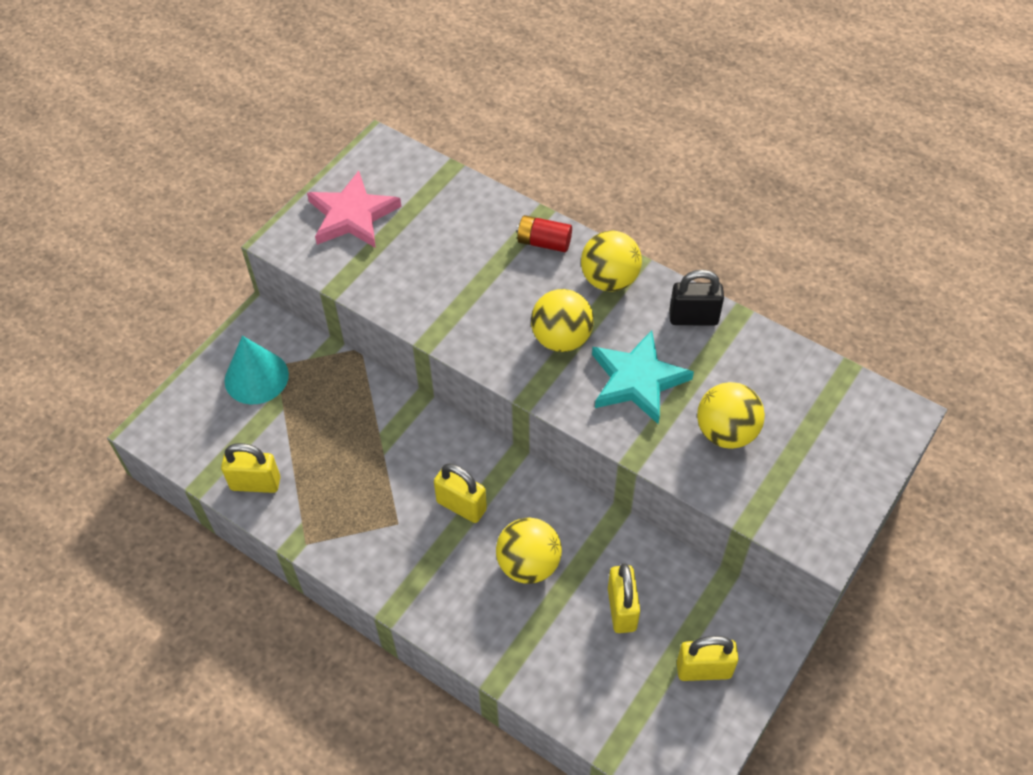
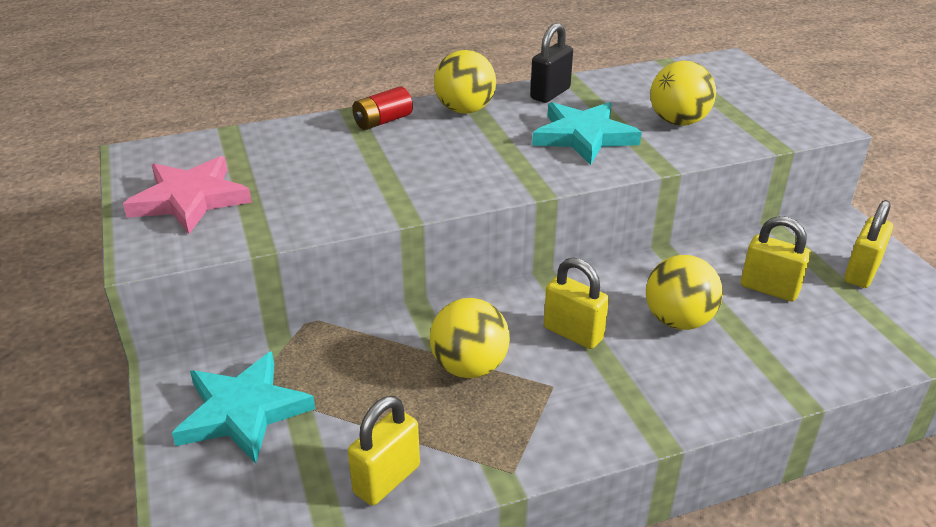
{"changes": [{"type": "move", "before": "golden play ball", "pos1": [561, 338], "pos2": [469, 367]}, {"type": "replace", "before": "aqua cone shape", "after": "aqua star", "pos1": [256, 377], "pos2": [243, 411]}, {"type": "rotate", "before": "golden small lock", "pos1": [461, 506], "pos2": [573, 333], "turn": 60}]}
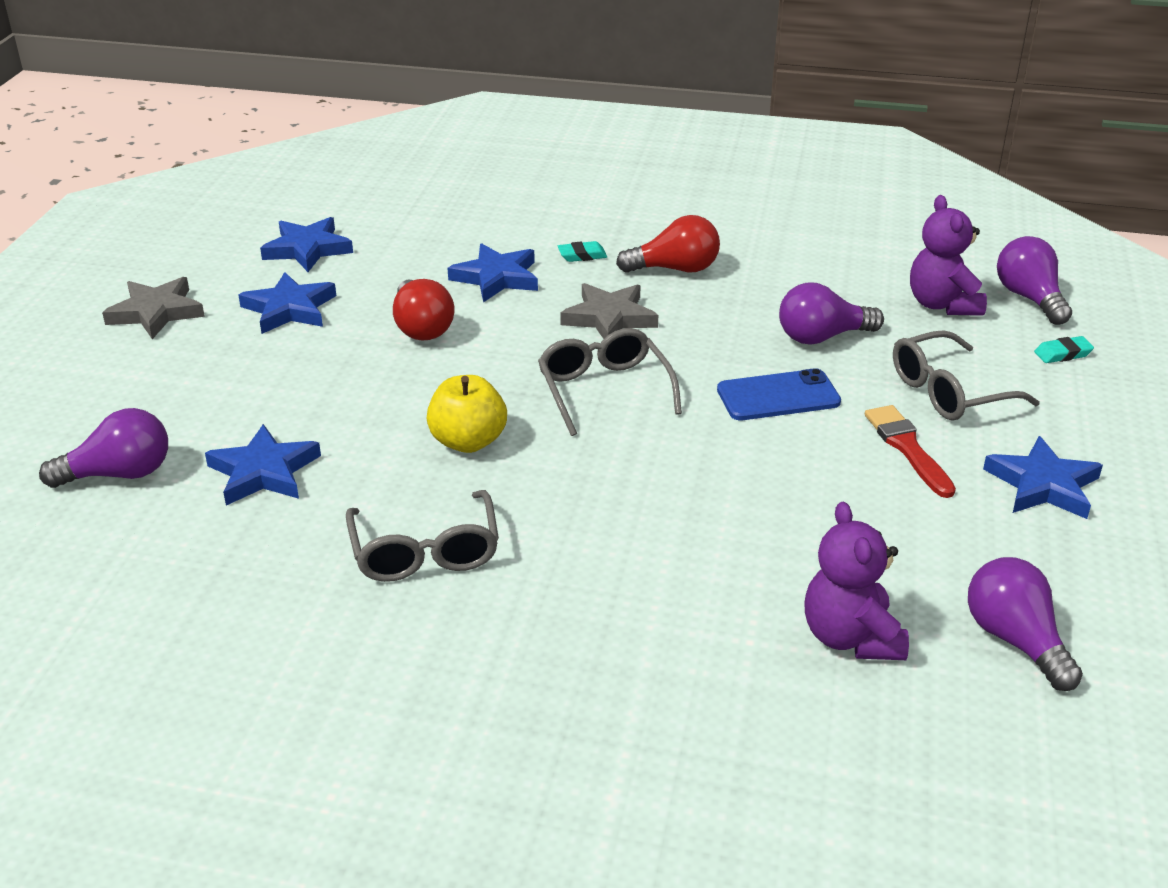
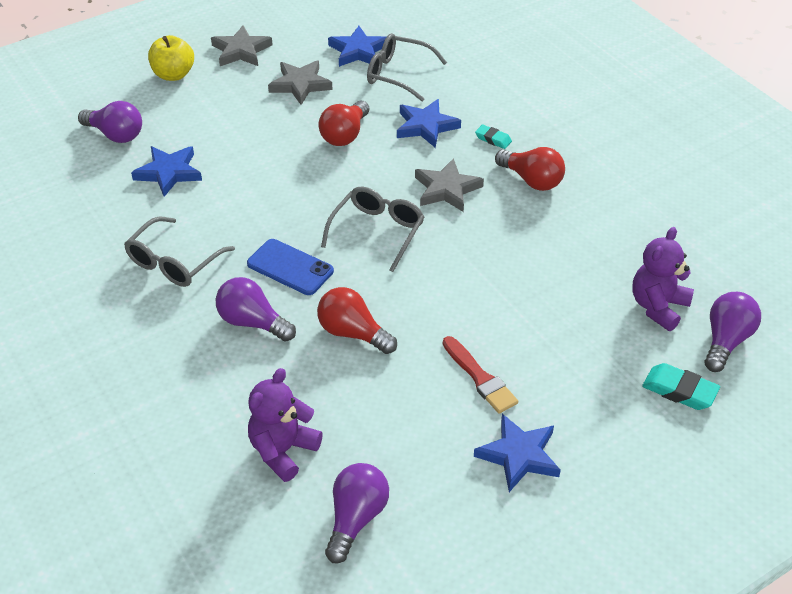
{"changes": [{"type": "insert", "after": "red lightbulb", "pos2": [353, 333]}, {"type": "move", "before": "golden apple", "pos1": [468, 441], "pos2": [173, 74]}, {"type": "move", "before": "cobalt phone", "pos1": [778, 396], "pos2": [290, 267]}, {"type": "move", "before": "royal purple lightbulb", "pos1": [822, 337], "pos2": [252, 322]}, {"type": "move", "before": "gray glasses", "pos1": [950, 391], "pos2": [398, 74]}, {"type": "recolor", "before": "cobalt star", "after": "gray star", "pos1": [289, 309], "pos2": [300, 85]}, {"type": "rotate", "before": "red paintbrush", "pos1": [907, 448], "pos2": [480, 378], "turn": 120}, {"type": "resize", "before": "aqua gum eraser", "pos1": [1062, 354], "pos2": [679, 390], "scale": 1.61}]}
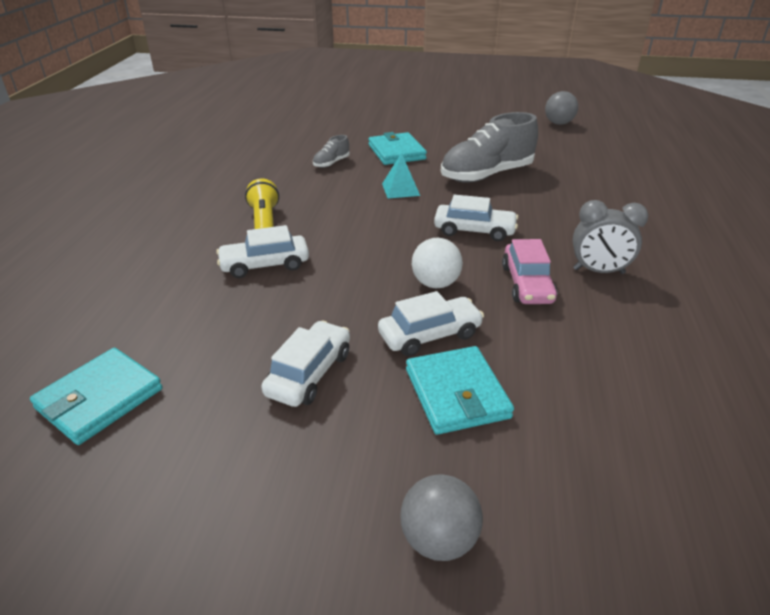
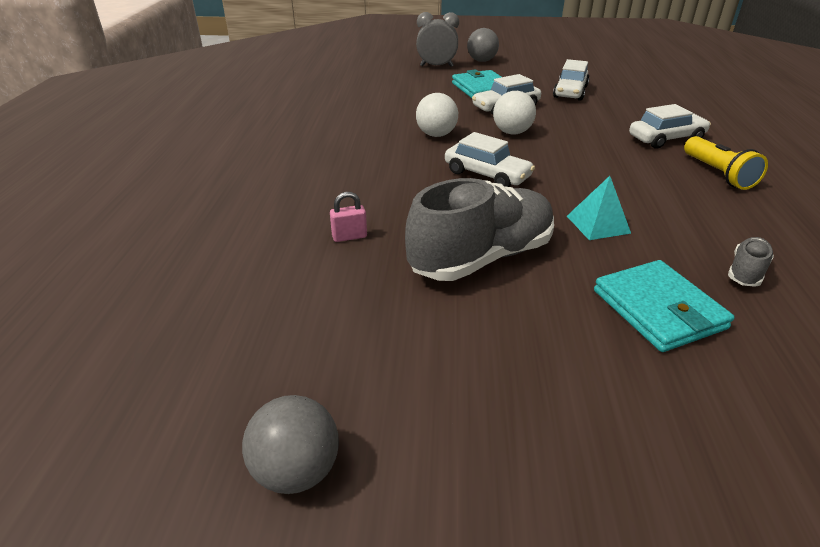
{"changes": [{"type": "delete", "before": "aqua billfold", "pos1": [99, 398]}, {"type": "insert", "after": "pink small lock", "pos2": [349, 237]}, {"type": "move", "before": "gray alarm clock", "pos1": [598, 271], "pos2": [436, 66]}, {"type": "replace", "before": "pink toy car", "after": "white play ball", "pos1": [527, 284], "pos2": [436, 135]}, {"type": "rotate", "before": "white toy car", "pos1": [474, 230], "pos2": [487, 175], "turn": -150}]}
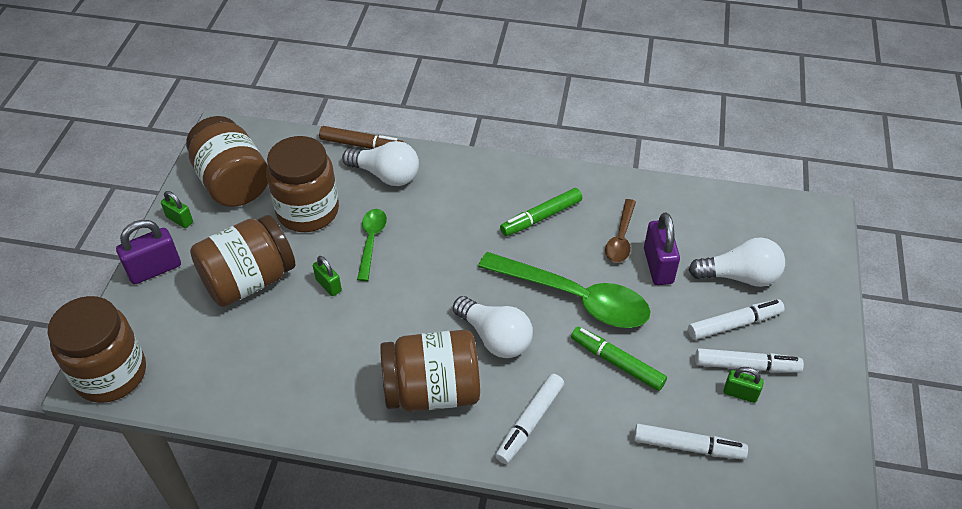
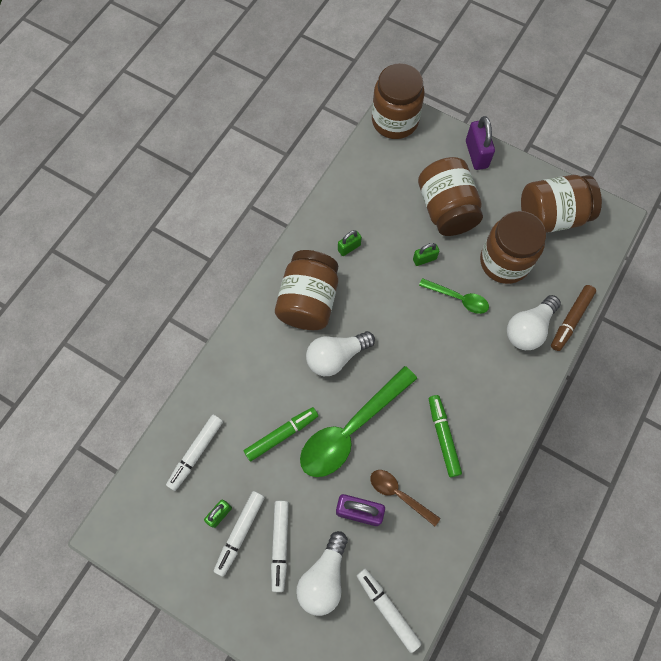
{"changes": [{"type": "move", "before": "green small lock", "pos1": [179, 220], "pos2": [349, 247]}, {"type": "move", "before": "white marker", "pos1": [530, 422], "pos2": [387, 609]}]}
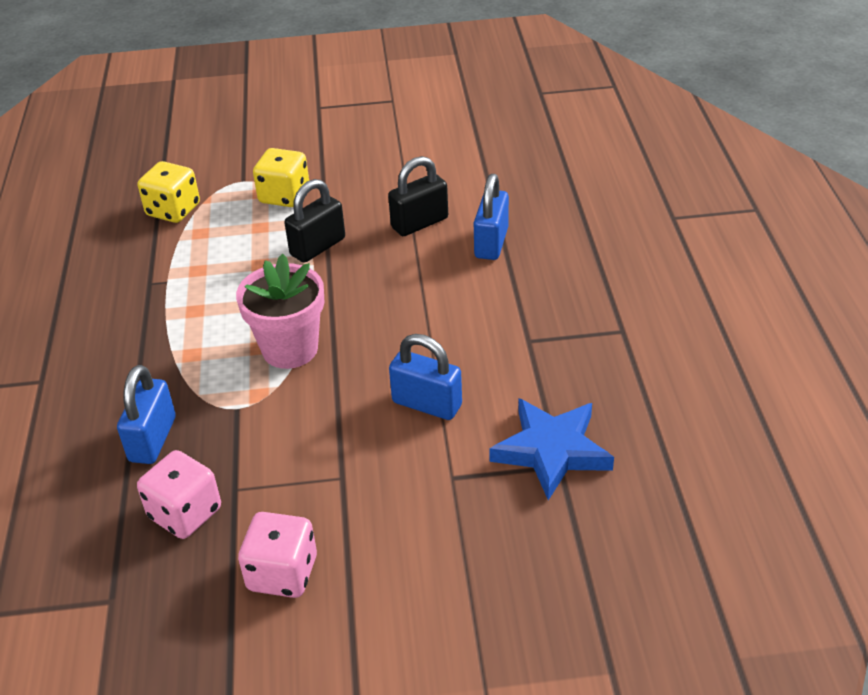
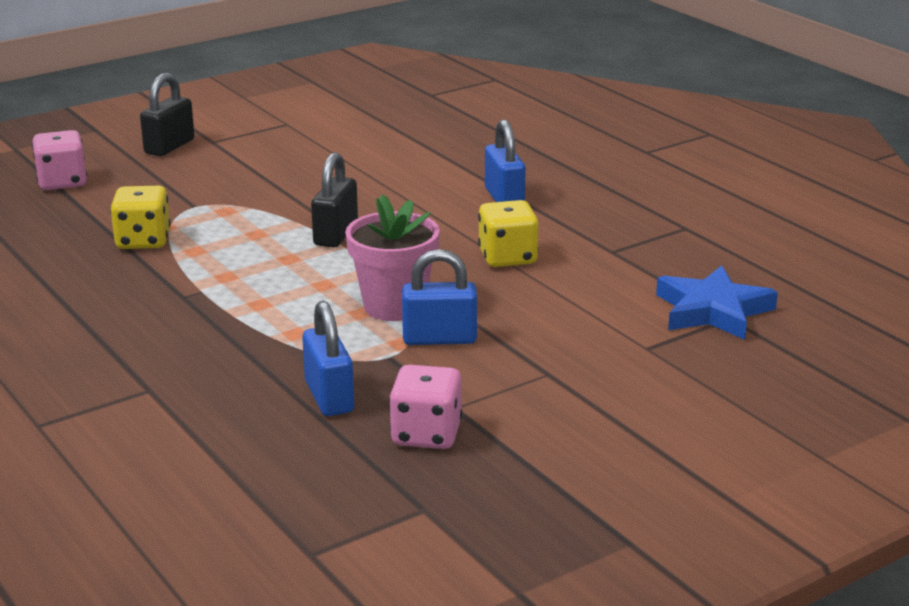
{"changes": [{"type": "move", "before": "pink die", "pos1": [282, 573], "pos2": [62, 182]}, {"type": "move", "before": "golden die", "pos1": [284, 196], "pos2": [507, 257]}, {"type": "move", "before": "ebony small lock", "pos1": [419, 223], "pos2": [169, 147]}, {"type": "move", "before": "cobalt small lock", "pos1": [427, 404], "pos2": [439, 339]}]}
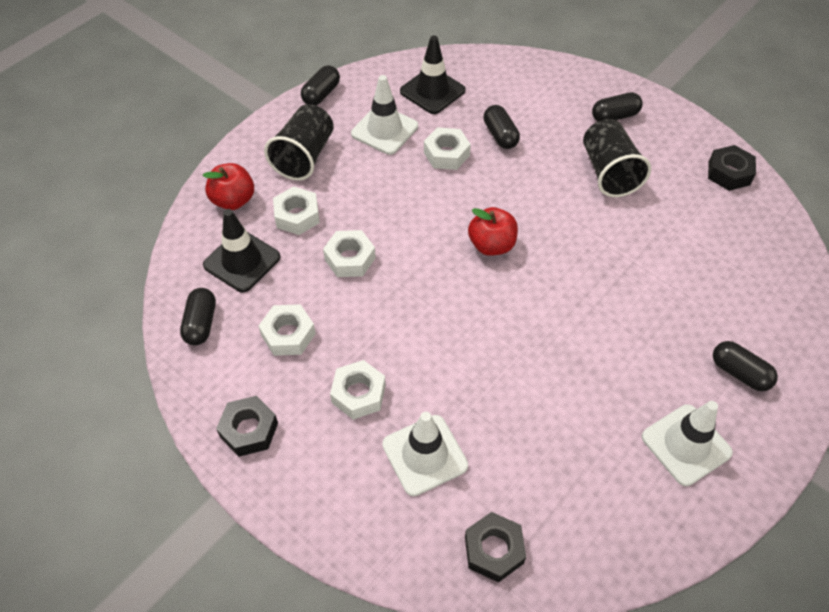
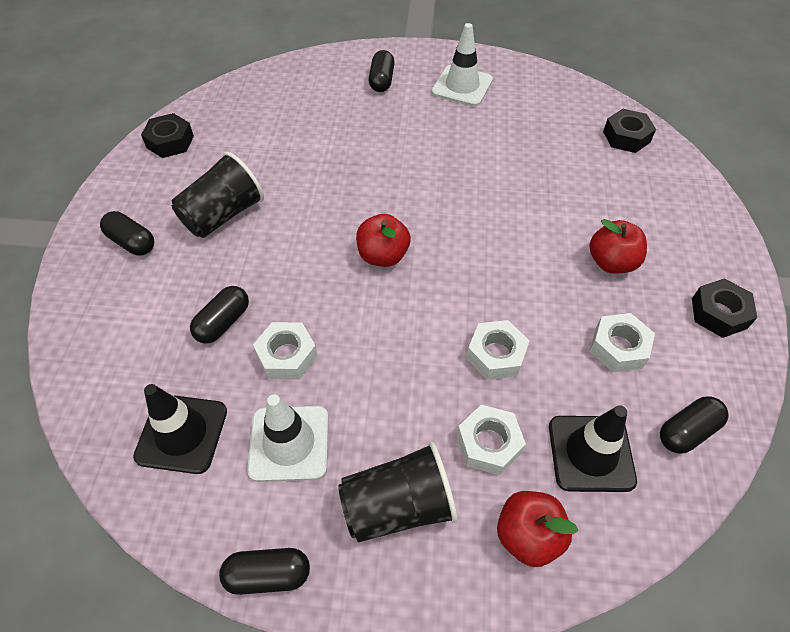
{"changes": [{"type": "delete", "before": "white traffic cone", "pos1": [424, 455]}, {"type": "replace", "before": "white hex nut", "after": "red apple", "pos1": [358, 394], "pos2": [611, 262]}]}
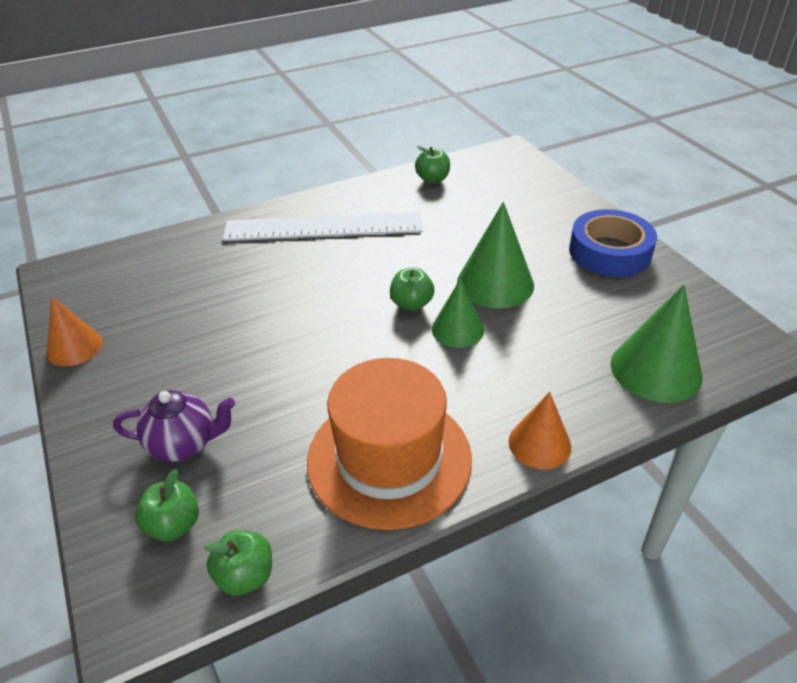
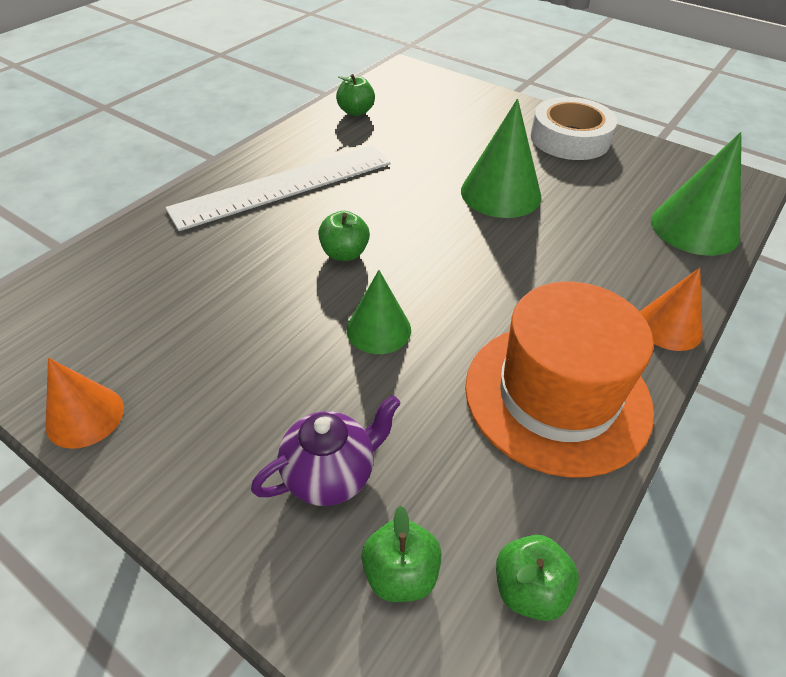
{"changes": [{"type": "move", "before": "green apple", "pos1": [411, 304], "pos2": [344, 253]}, {"type": "move", "before": "green cone shape", "pos1": [457, 329], "pos2": [378, 329]}, {"type": "recolor", "before": "cobalt tape", "after": "white tape", "pos1": [609, 252], "pos2": [570, 138]}]}
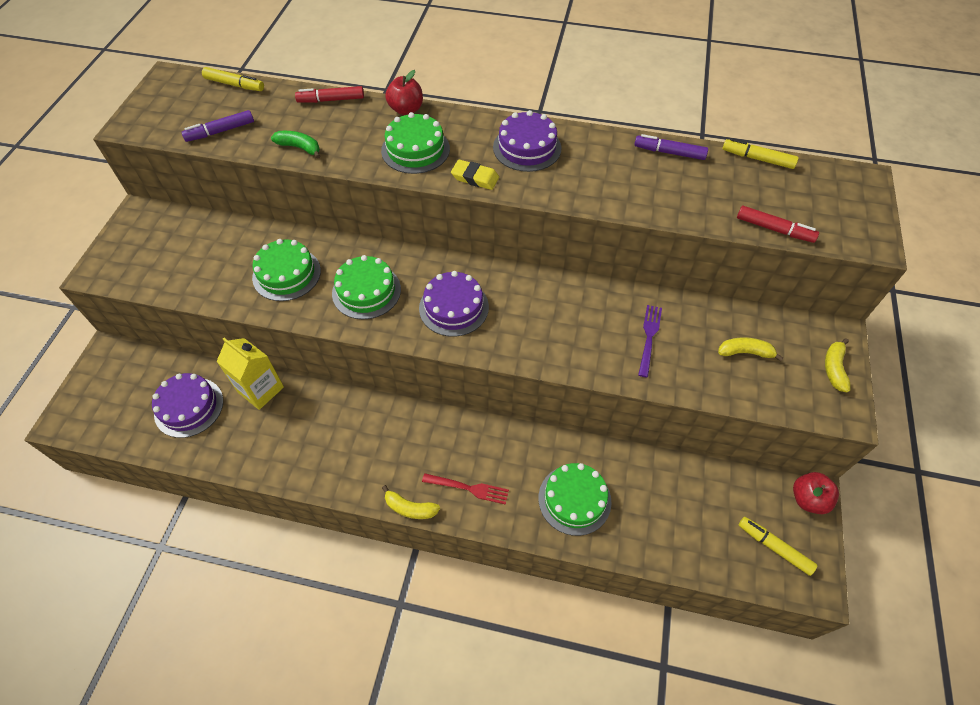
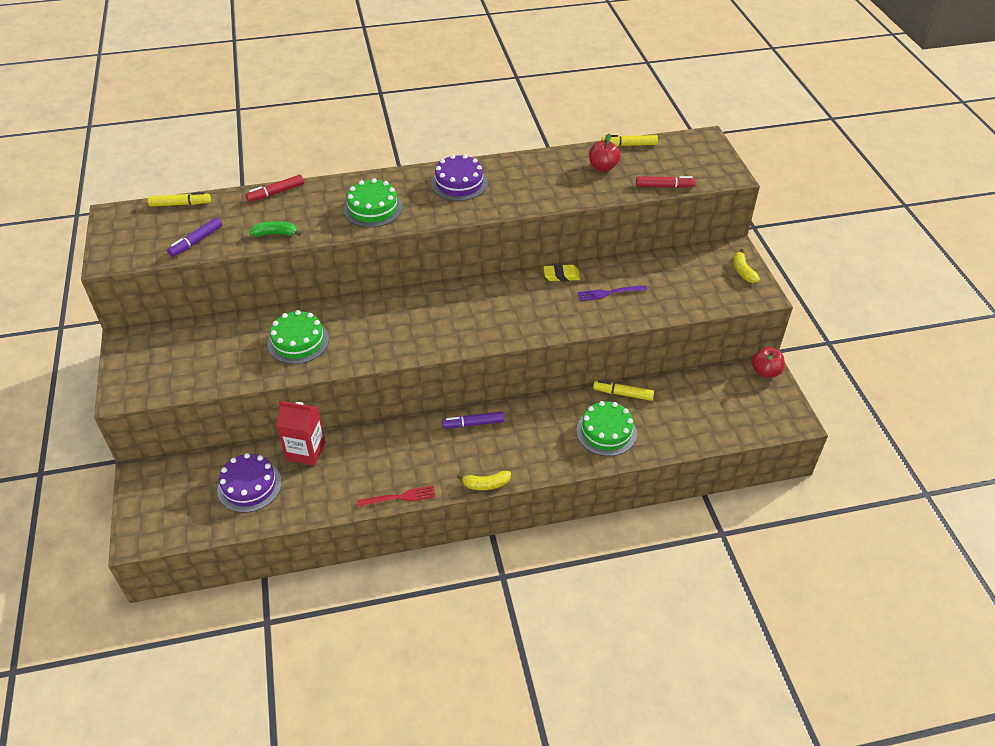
{"changes": [{"type": "delete", "before": "green layer cake", "pos1": [366, 291]}, {"type": "delete", "before": "royal purple layer cake", "pos1": [454, 307]}, {"type": "delete", "before": "golden banana", "pos1": [745, 352]}, {"type": "move", "before": "red apple", "pos1": [406, 109], "pos2": [603, 167]}, {"type": "move", "before": "red table fork", "pos1": [468, 488], "pos2": [399, 497]}, {"type": "move", "before": "golden gum eraser", "pos1": [475, 178], "pos2": [561, 275]}, {"type": "move", "before": "royal purple marker", "pos1": [669, 152], "pos2": [473, 424]}, {"type": "move", "before": "golden marker", "pos1": [774, 547], "pos2": [623, 394]}, {"type": "recolor", "before": "golden carton", "after": "red carton", "pos1": [260, 389], "pos2": [306, 451]}, {"type": "rotate", "before": "royal purple table fork", "pos1": [649, 337], "pos2": [609, 293], "turn": -90}]}
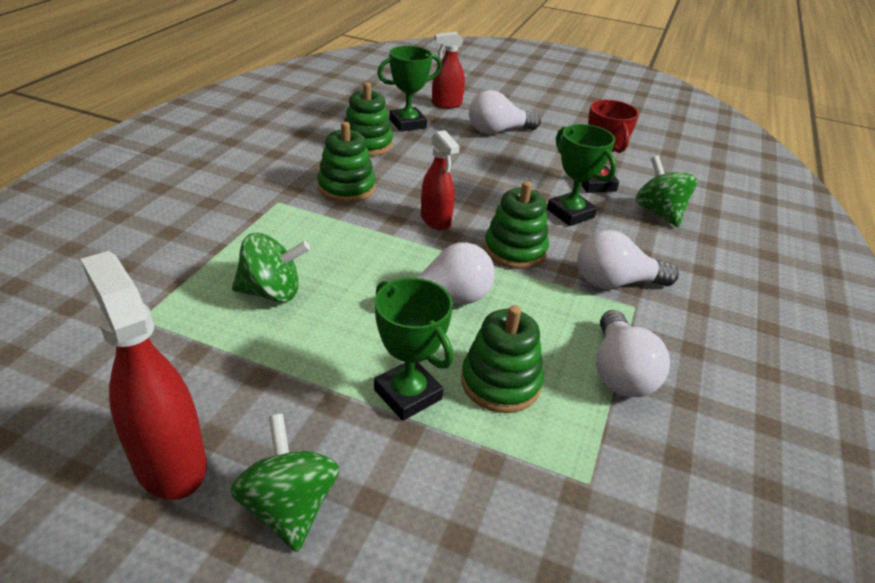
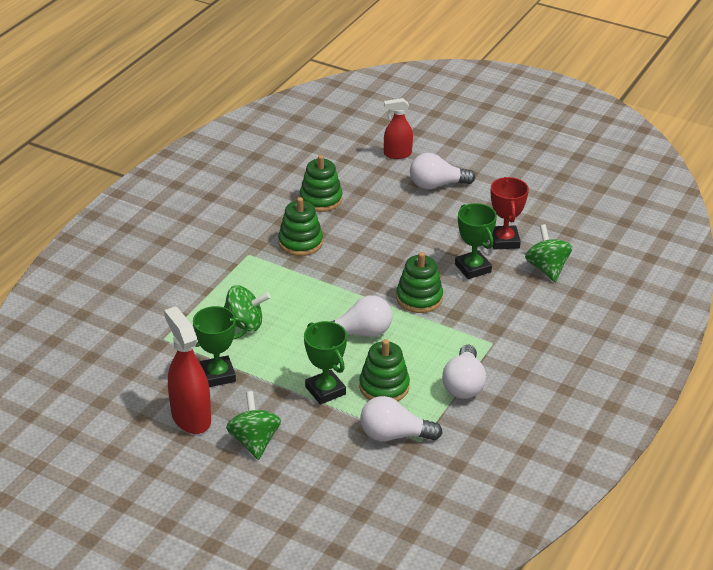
{"changes": [{"type": "delete", "before": "red spray bottle", "pos1": [435, 220]}, {"type": "move", "before": "green trophy", "pos1": [407, 123], "pos2": [218, 375]}, {"type": "move", "before": "white lightbulb", "pos1": [615, 282], "pos2": [394, 435]}]}
